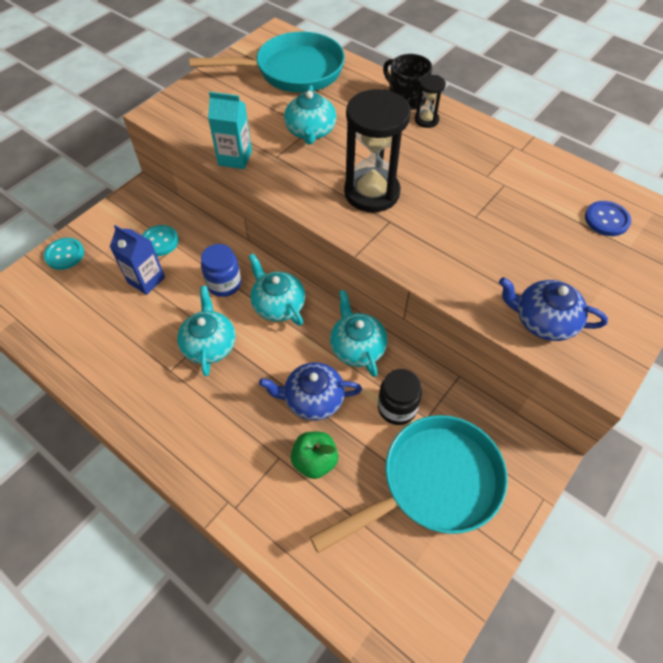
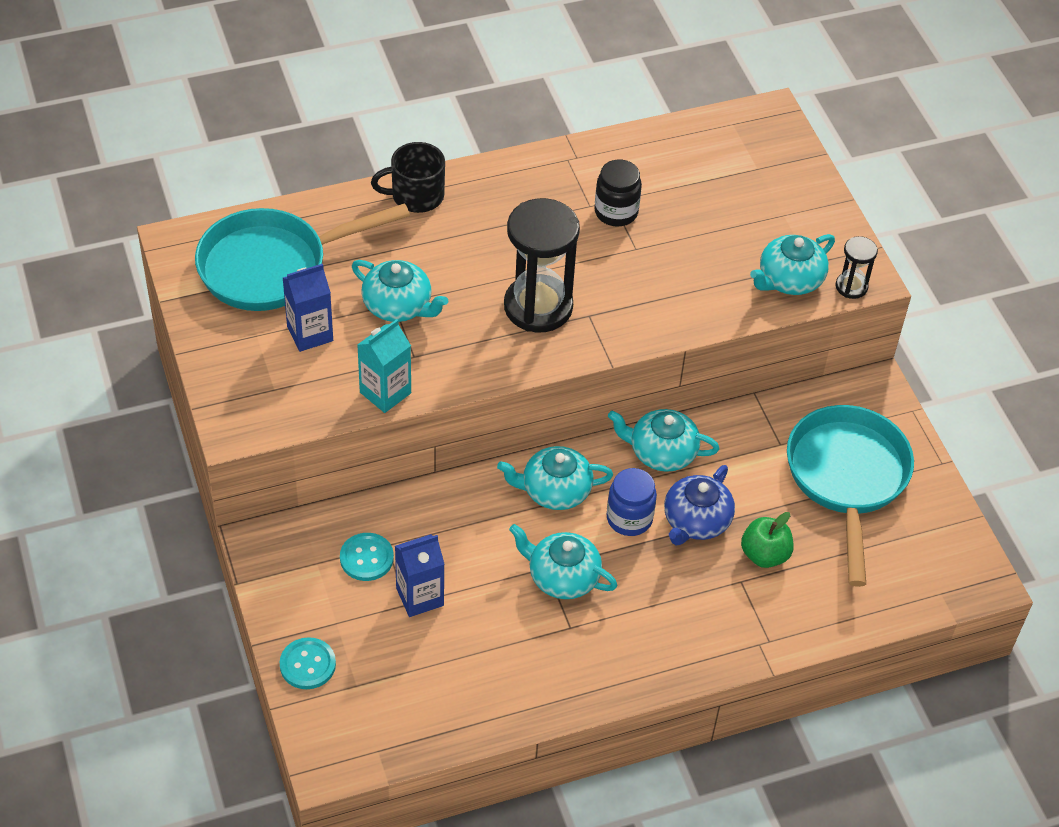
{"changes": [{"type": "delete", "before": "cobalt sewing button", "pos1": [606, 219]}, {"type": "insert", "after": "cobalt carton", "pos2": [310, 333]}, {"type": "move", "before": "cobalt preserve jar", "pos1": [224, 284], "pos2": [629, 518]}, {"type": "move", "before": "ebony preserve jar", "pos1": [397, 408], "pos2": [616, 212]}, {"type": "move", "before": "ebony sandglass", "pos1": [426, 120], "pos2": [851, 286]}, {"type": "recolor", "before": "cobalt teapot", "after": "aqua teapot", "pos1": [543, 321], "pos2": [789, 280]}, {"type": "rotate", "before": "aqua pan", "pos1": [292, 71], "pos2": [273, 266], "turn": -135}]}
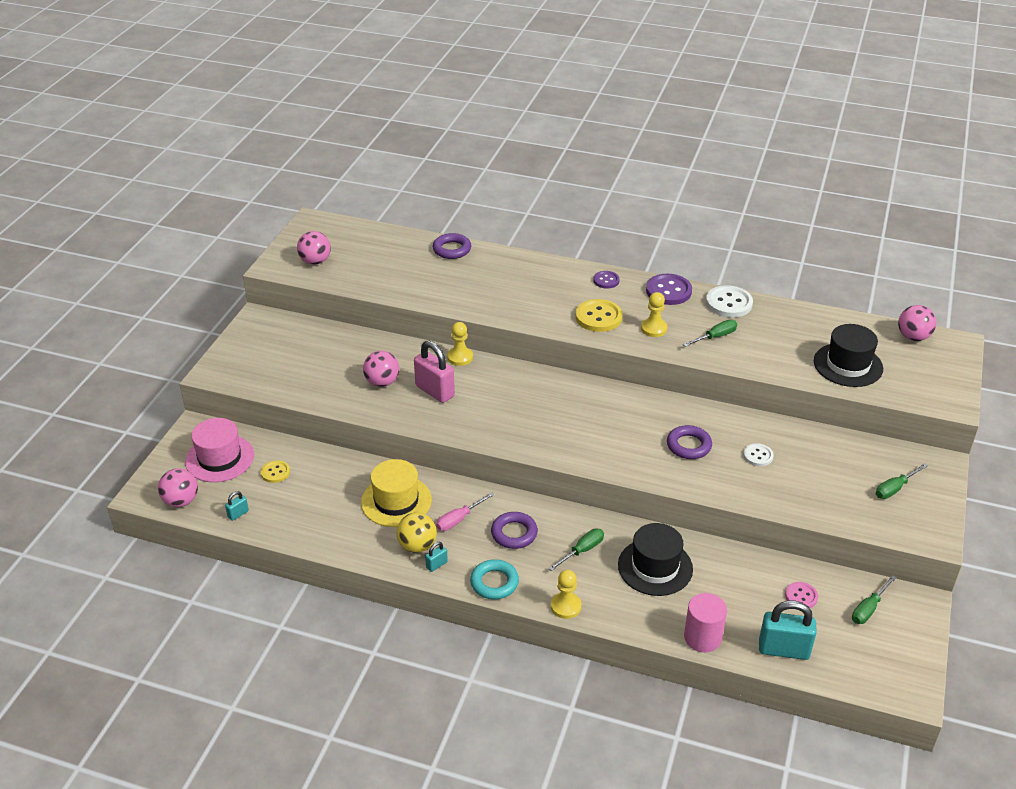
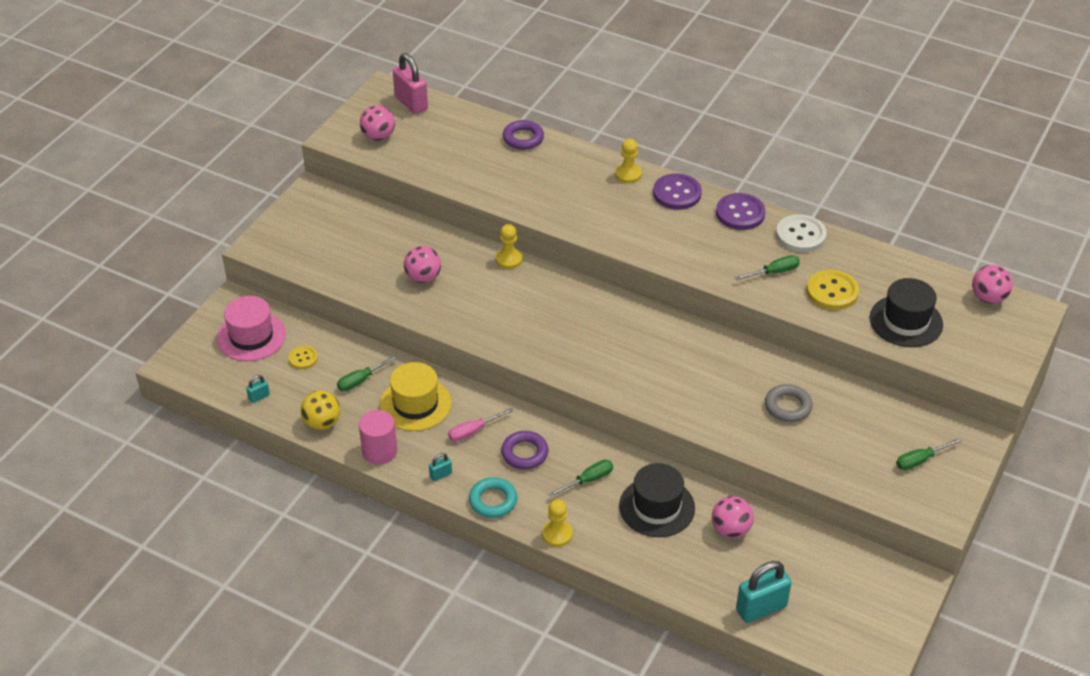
{"changes": [{"type": "delete", "before": "royal purple torus", "pos1": [688, 446]}, {"type": "delete", "before": "pink sewing button", "pos1": [801, 596]}, {"type": "move", "before": "pink play ball", "pos1": [181, 501], "pos2": [730, 530]}, {"type": "move", "before": "golden play ball", "pos1": [417, 546], "pos2": [322, 423]}, {"type": "move", "before": "pink small lock", "pos1": [435, 391], "pos2": [411, 103]}, {"type": "move", "before": "golden sewing button", "pos1": [598, 317], "pos2": [832, 291]}, {"type": "move", "before": "golden chess pawn", "pos1": [654, 329], "pos2": [628, 174]}, {"type": "move", "before": "pink solid cylinder", "pos1": [702, 637], "pos2": [379, 451]}, {"type": "move", "before": "green screwdriver", "pos1": [868, 609], "pos2": [361, 380]}, {"type": "replace", "before": "white sewing button", "after": "gray torus", "pos1": [758, 456], "pos2": [788, 406]}, {"type": "rotate", "before": "aqua small lock", "pos1": [783, 650], "pos2": [761, 608], "turn": -45}, {"type": "resize", "before": "royal purple sewing button", "pos1": [606, 280], "pos2": [677, 193], "scale": 1.73}]}
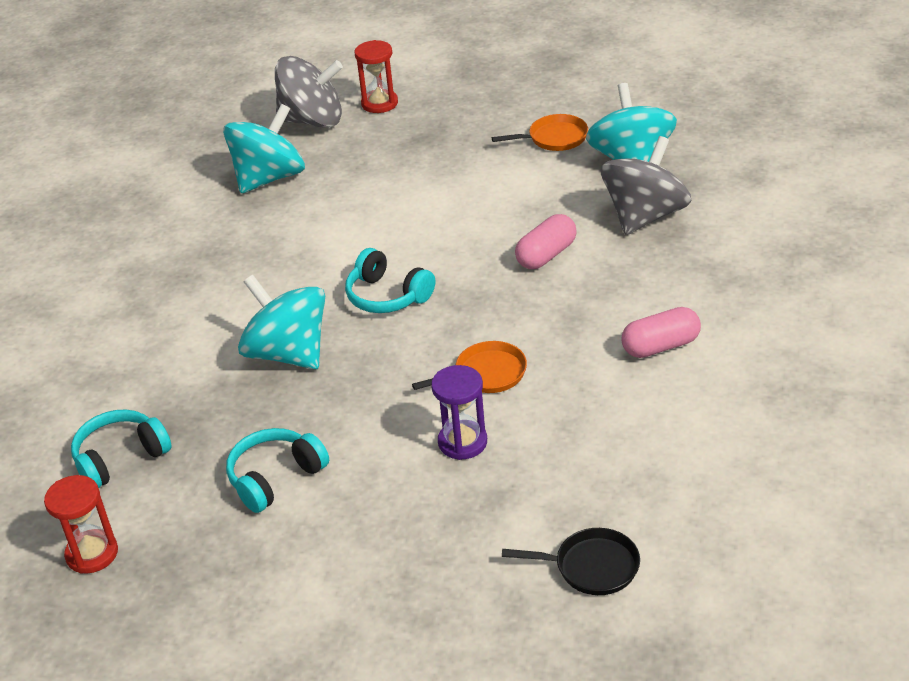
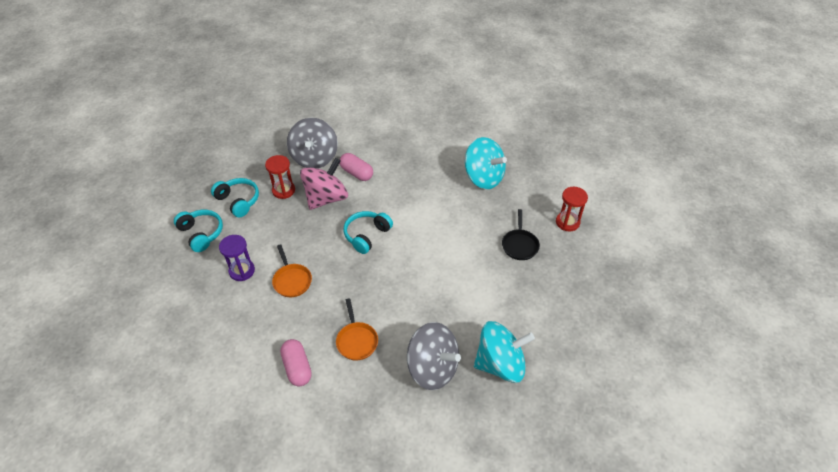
{"changes": [{"type": "move", "before": "red sandglass", "pos1": [92, 554], "pos2": [283, 190]}, {"type": "move", "before": "aqua headset", "pos1": [120, 458], "pos2": [201, 234]}, {"type": "move", "before": "gray toy top", "pos1": [313, 121], "pos2": [314, 158]}, {"type": "move", "before": "orange-coloured pan", "pos1": [554, 138], "pos2": [356, 340]}, {"type": "move", "before": "ebony pan", "pos1": [591, 567], "pos2": [519, 245]}, {"type": "move", "before": "pink capsule", "pos1": [546, 255], "pos2": [356, 173]}, {"type": "recolor", "before": "aqua toy top", "after": "pink toy top", "pos1": [288, 353], "pos2": [326, 198]}]}
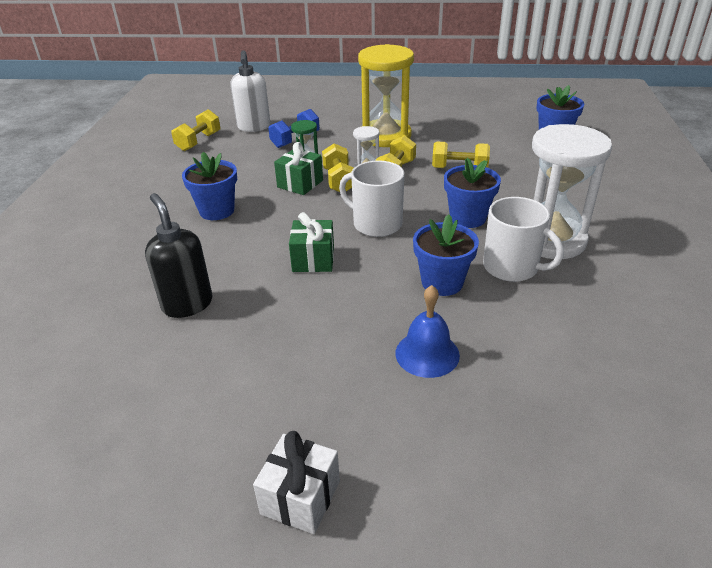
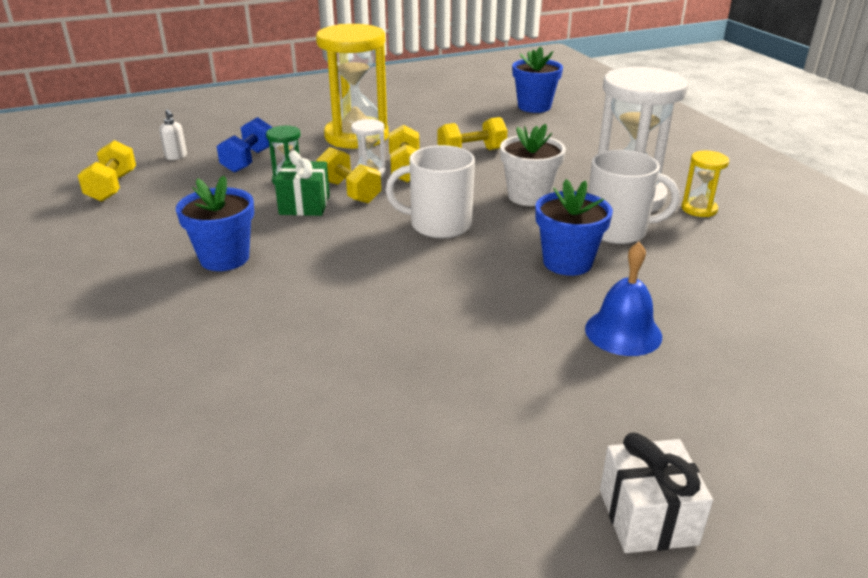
{"changes": [{"type": "delete", "before": "ebony soap pump", "pos1": [187, 304]}, {"type": "delete", "before": "green gift", "pos1": [313, 259]}, {"type": "insert", "after": "golden sandglass", "pos2": [699, 209]}, {"type": "recolor", "before": "cobalt potted plant", "after": "white potted plant", "pos1": [468, 218], "pos2": [529, 196]}, {"type": "resize", "before": "white soap pump", "pos1": [254, 127], "pos2": [176, 157], "scale": 0.48}]}
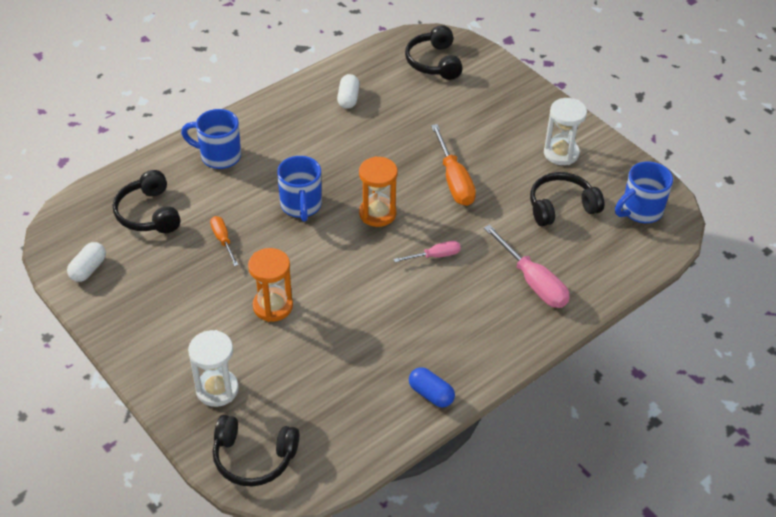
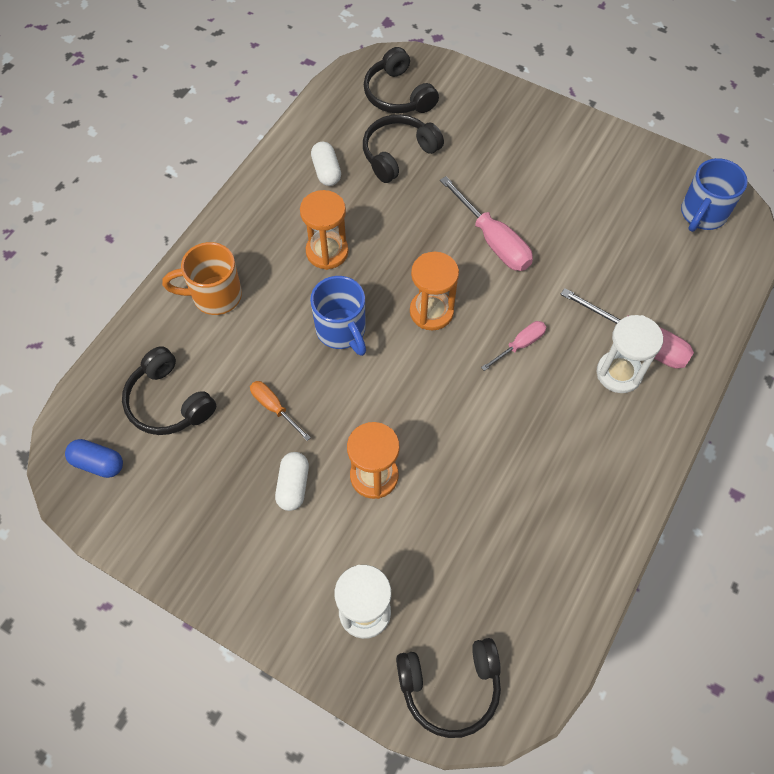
{"changes": [{"type": "insert", "after": "orange-coloured sandglass", "pos2": [327, 252]}, {"type": "move", "before": "white capsule", "pos1": [88, 269], "pos2": [293, 486]}, {"type": "move", "before": "cobalt capsule", "pos1": [431, 394], "pos2": [98, 463]}, {"type": "move", "before": "ebony headset", "pos1": [561, 207], "pos2": [398, 154]}, {"type": "move", "before": "white sandglass", "pos1": [561, 153], "pos2": [619, 373]}, {"type": "recolor", "before": "cobalt tea mug", "after": "orange-coloured tea mug", "pos1": [219, 156], "pos2": [215, 296]}, {"type": "recolor", "before": "orange-coloured screwdriver", "after": "pink screwdriver", "pos1": [454, 180], "pos2": [493, 240]}]}
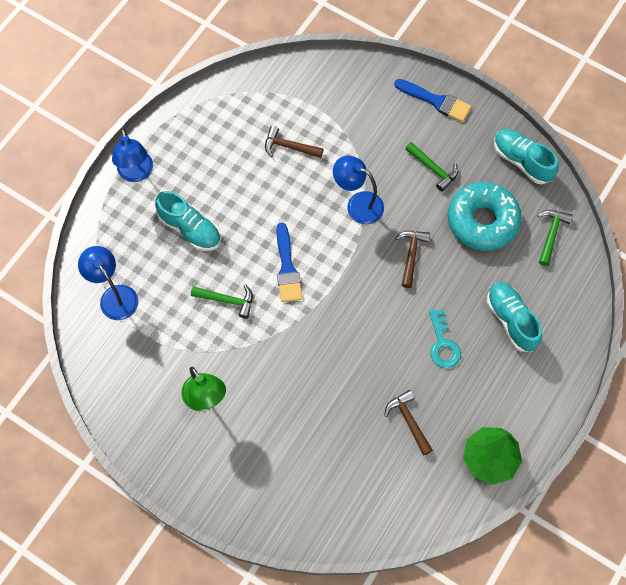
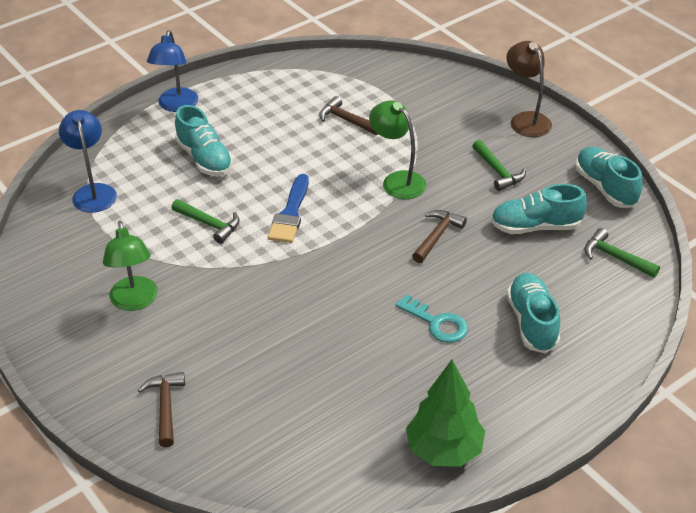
{"changes": [{"type": "move", "before": "brown hammer", "pos1": [408, 420], "pos2": [165, 407]}, {"type": "replace", "before": "cobalt paintbrush", "after": "brown reading lamp", "pos1": [435, 101], "pos2": [526, 119]}, {"type": "replace", "before": "aqua glazed donut", "after": "aqua lace-up shoe", "pos1": [482, 221], "pos2": [535, 227]}, {"type": "recolor", "before": "cobalt reading lamp", "after": "green reading lamp", "pos1": [358, 204], "pos2": [397, 180]}, {"type": "rotate", "before": "aqua door key", "pos1": [443, 344], "pos2": [437, 323], "turn": -60}, {"type": "rotate", "before": "green hammer", "pos1": [551, 234], "pos2": [615, 257], "turn": -90}]}
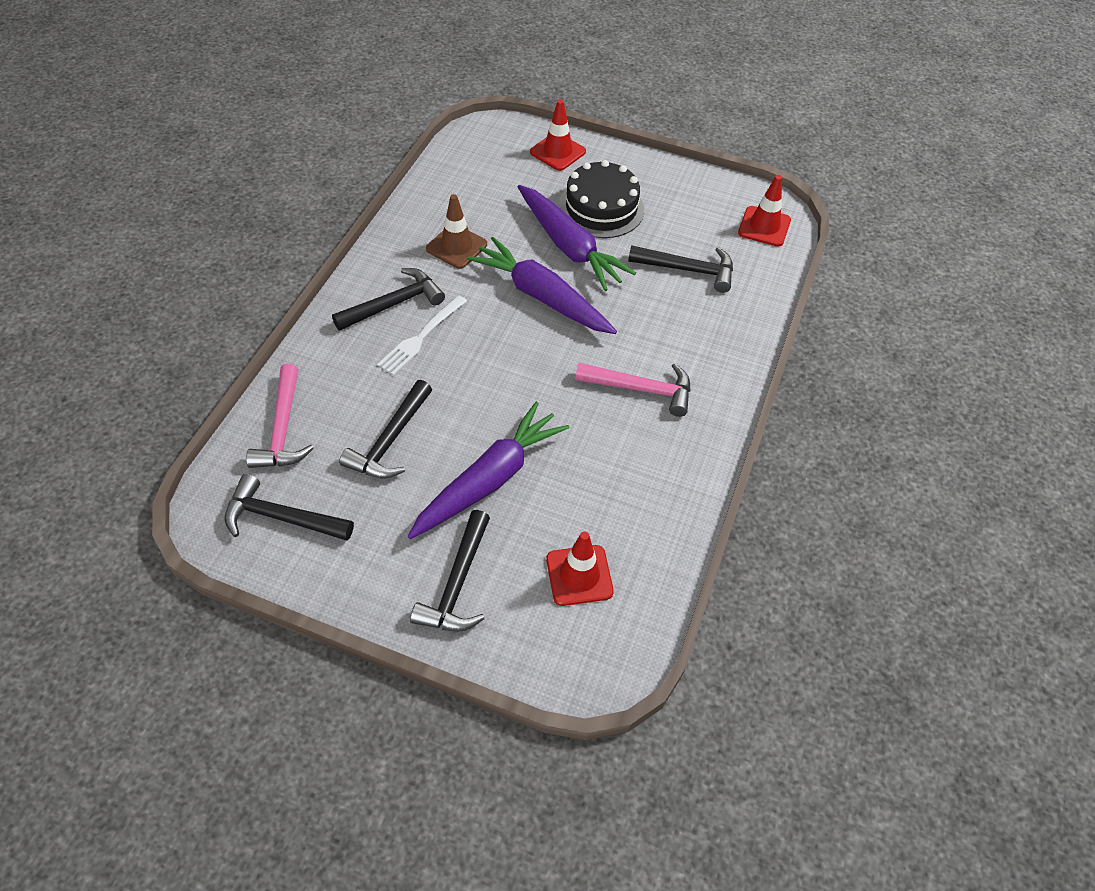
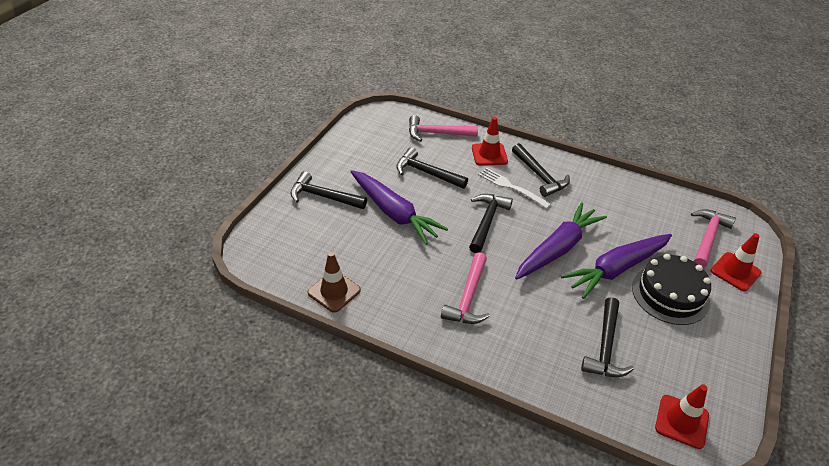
{"changes": [{"type": "insert", "after": "pink hammer", "pos2": [708, 238]}, {"type": "move", "before": "ebony hammer", "pos1": [282, 517], "pos2": [487, 222]}, {"type": "move", "before": "brown traffic cone", "pos1": [456, 246], "pos2": [334, 291]}, {"type": "move", "before": "red traffic cone", "pos1": [579, 575], "pos2": [489, 154]}]}
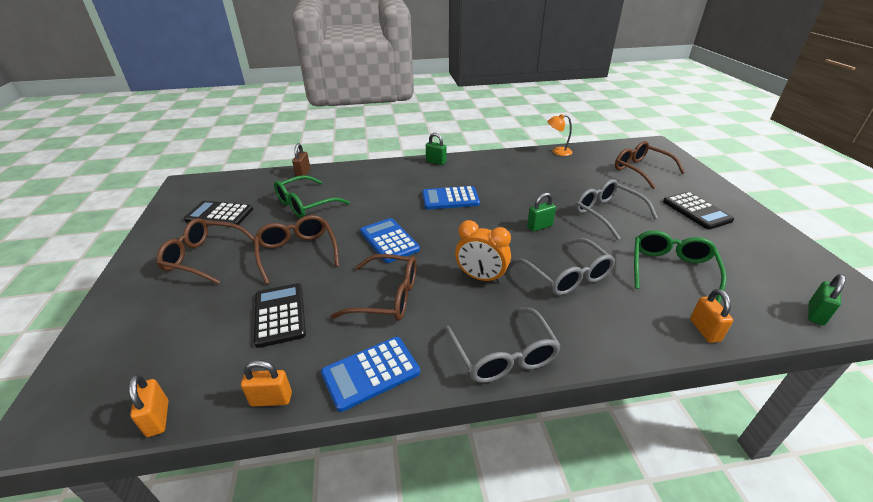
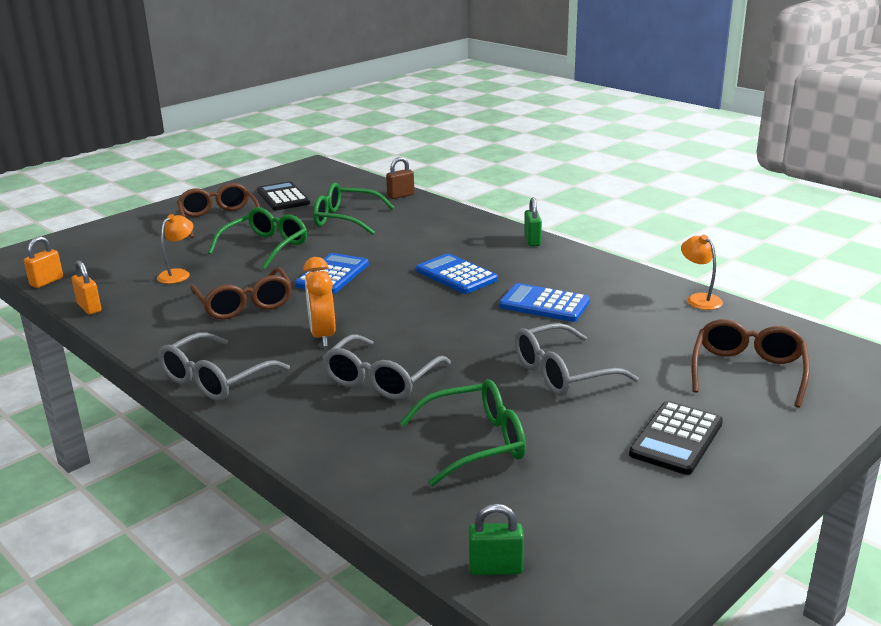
{"changes": [{"type": "delete", "before": "green small lock", "pos1": [539, 226]}, {"type": "delete", "before": "orange-coloured small lock", "pos1": [704, 330]}, {"type": "move", "before": "cobalt calculator", "pos1": [371, 373], "pos2": [544, 304]}, {"type": "replace", "before": "ebony calculator", "after": "orange-coloured reading lamp", "pos1": [280, 315], "pos2": [178, 274]}, {"type": "recolor", "before": "brown glasses", "after": "green glasses", "pos1": [297, 252], "pos2": [266, 247]}, {"type": "rotate", "before": "gray glasses", "pos1": [607, 213], "pos2": [562, 373], "turn": -135}]}
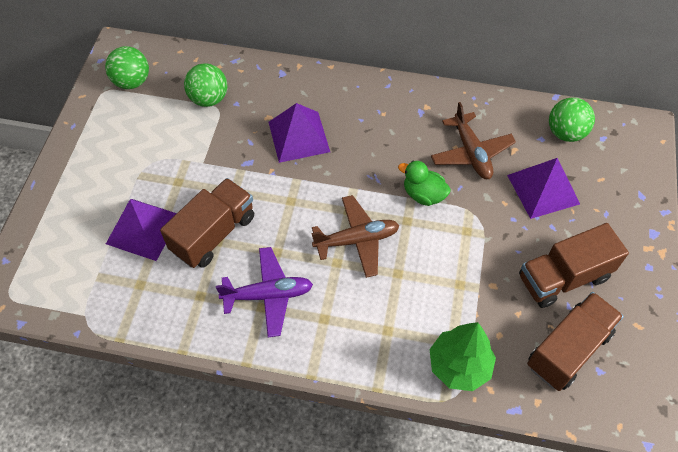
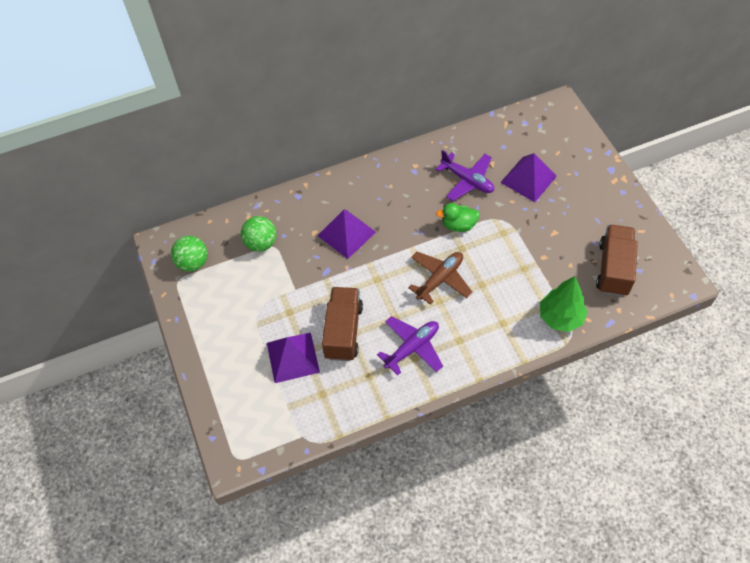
{"changes": [{"type": "delete", "before": "brown lorry", "pos1": [563, 277]}, {"type": "delete", "before": "green play ball", "pos1": [565, 133]}, {"type": "recolor", "before": "brown toy plane", "after": "royal purple toy plane", "pos1": [471, 153], "pos2": [467, 180]}]}
